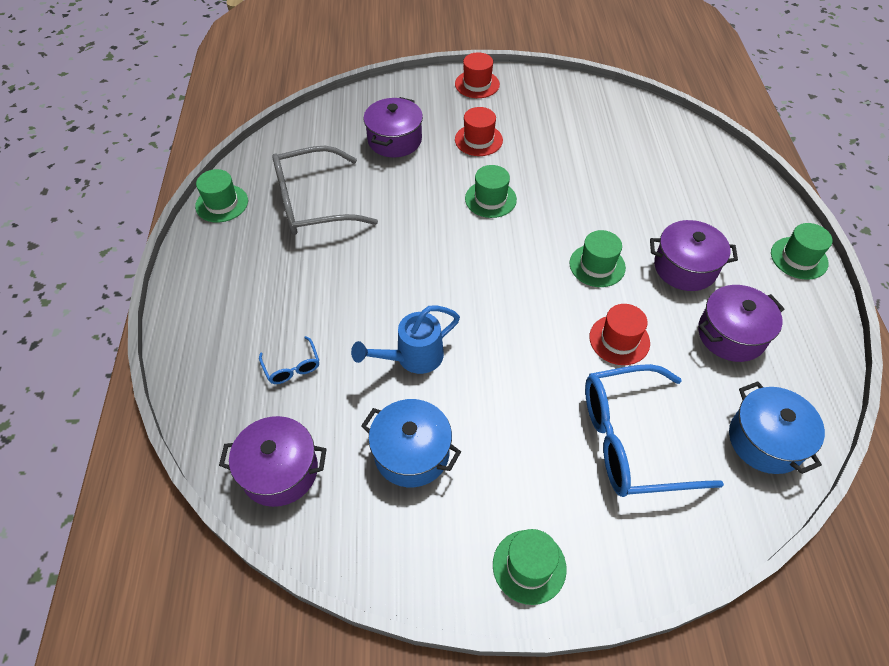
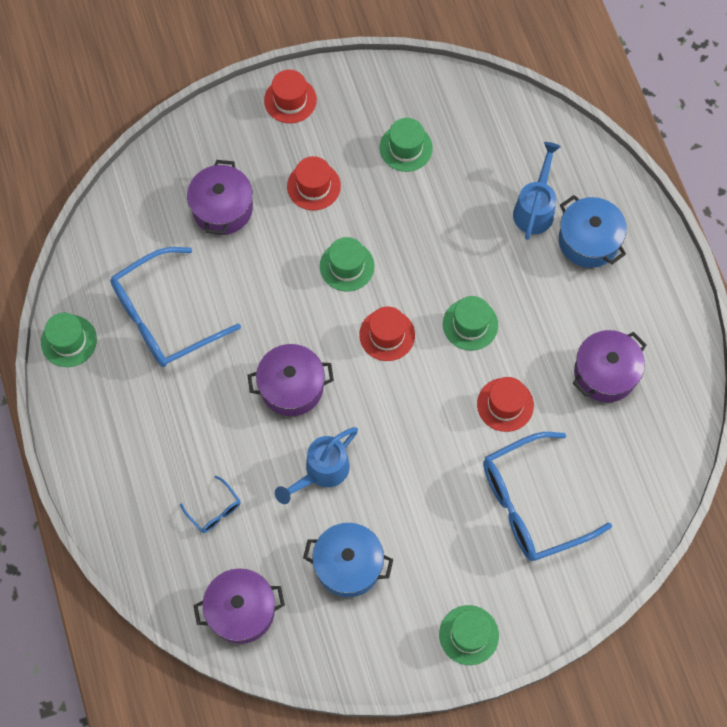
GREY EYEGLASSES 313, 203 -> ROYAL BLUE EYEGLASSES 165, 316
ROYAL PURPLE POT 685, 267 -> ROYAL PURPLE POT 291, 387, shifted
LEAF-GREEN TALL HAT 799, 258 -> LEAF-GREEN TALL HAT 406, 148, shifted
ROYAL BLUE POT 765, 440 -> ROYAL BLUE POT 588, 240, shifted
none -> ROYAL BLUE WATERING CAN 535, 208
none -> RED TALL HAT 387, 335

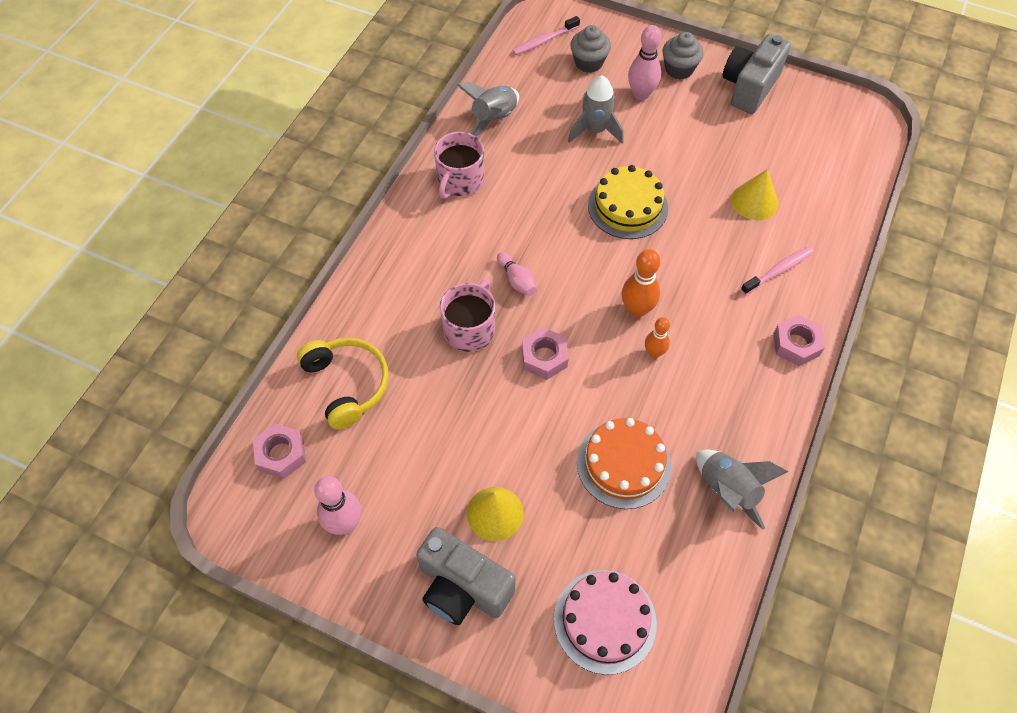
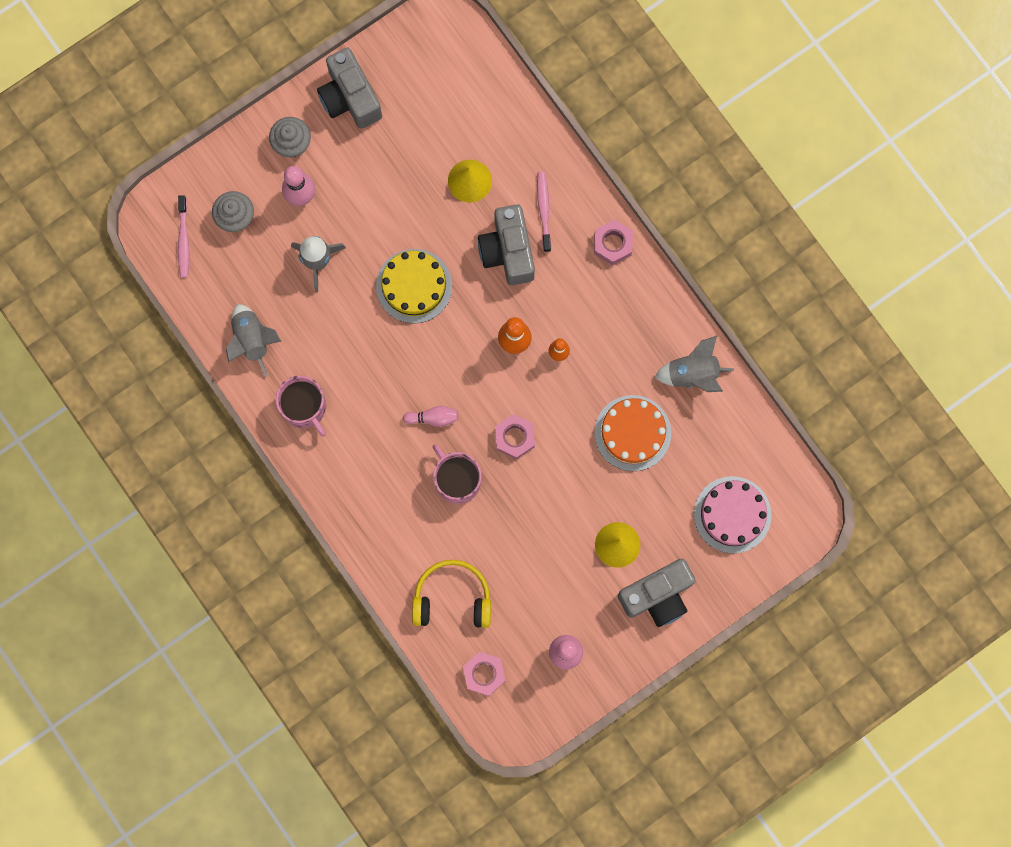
none -> GREY CAMERA 508, 251

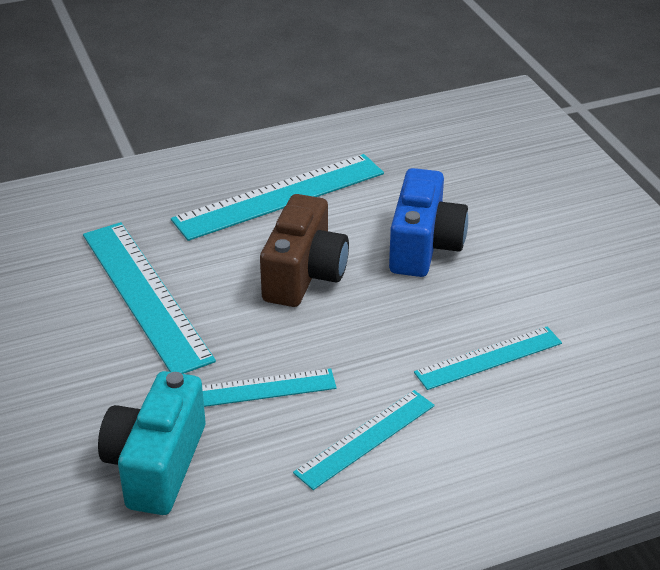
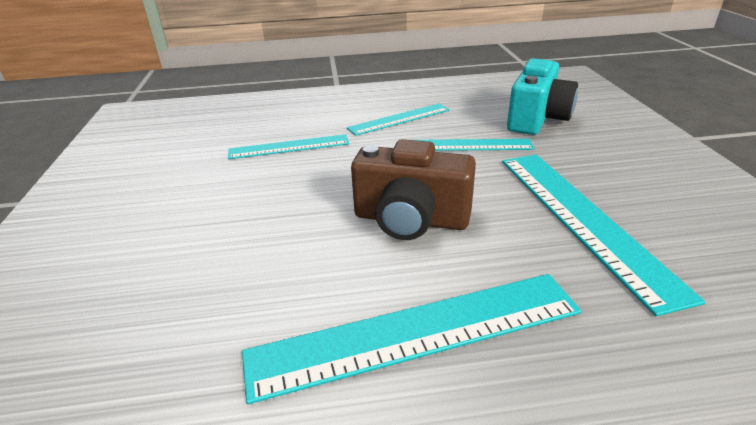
ROYAL BLUE CAMERA 424, 246 -> none
RUSSET CAMERA 304, 275 -> RUSSET CAMERA 410, 220, 105 degrees counterclockwise

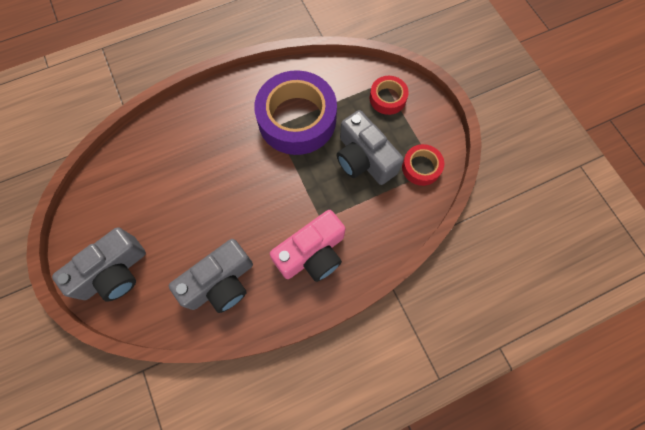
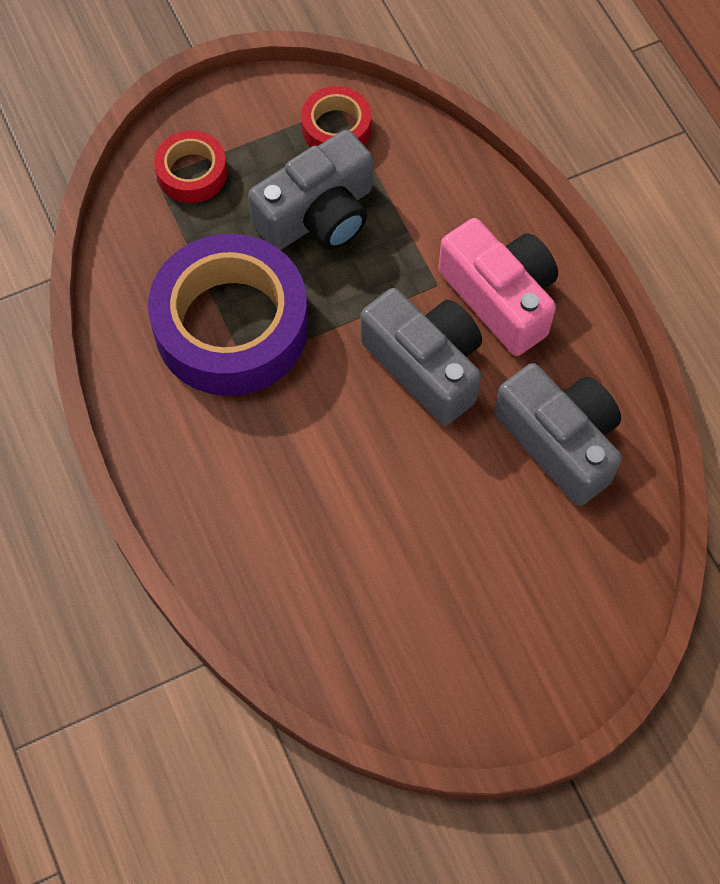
GREY CAMERA 114, 272 -> GREY CAMERA 426, 365, shifted

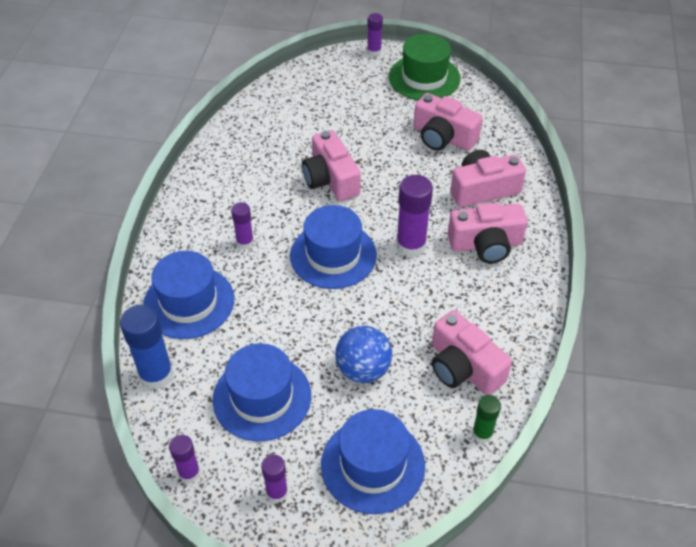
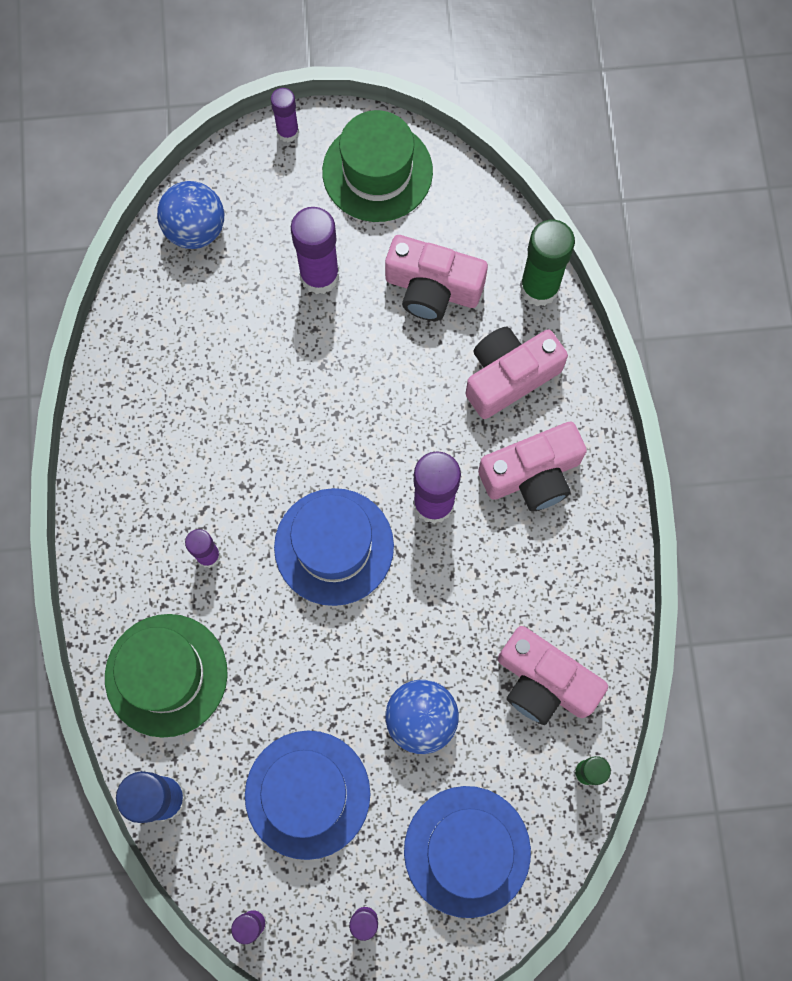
PINK CAMERA 331, 179 -> none
ROYAL BLUE TALL HAT 189, 302 -> LEAF-GREEN TALL HAT 166, 675
none -> ROYAL BLUE BALL 196, 230
none -> ROYAL PURPLE STICK OF GLUE 319, 276
none -> LEAF-GREEN STICK OF GLUE 539, 288

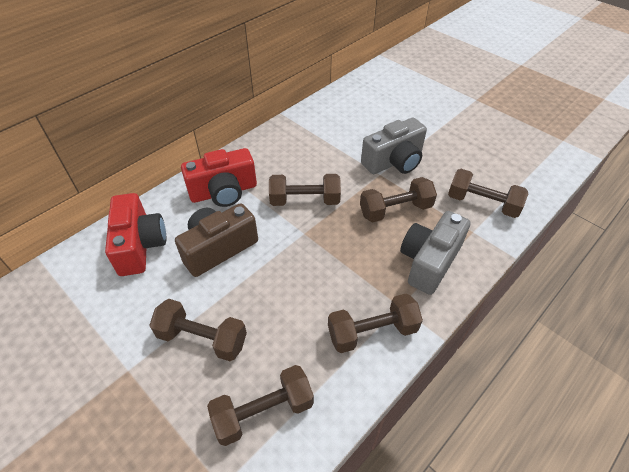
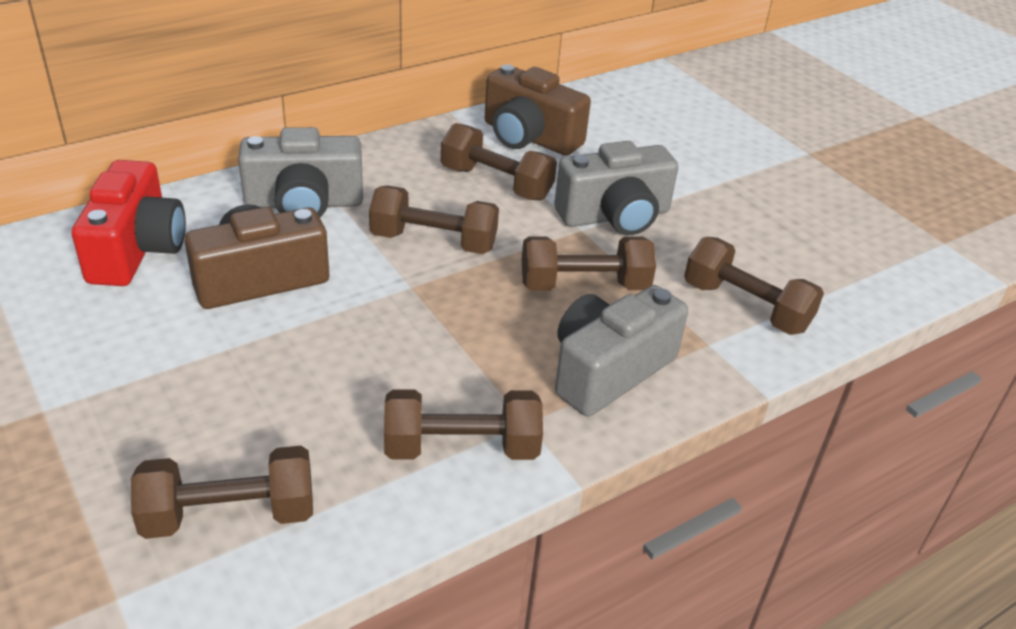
RED CAMERA 224, 192 -> GREY CAMERA 304, 203
RUSSET DUMBBELL 202, 338 -> RUSSET DUMBBELL 496, 183, shifted
none -> RUSSET CAMERA 529, 137

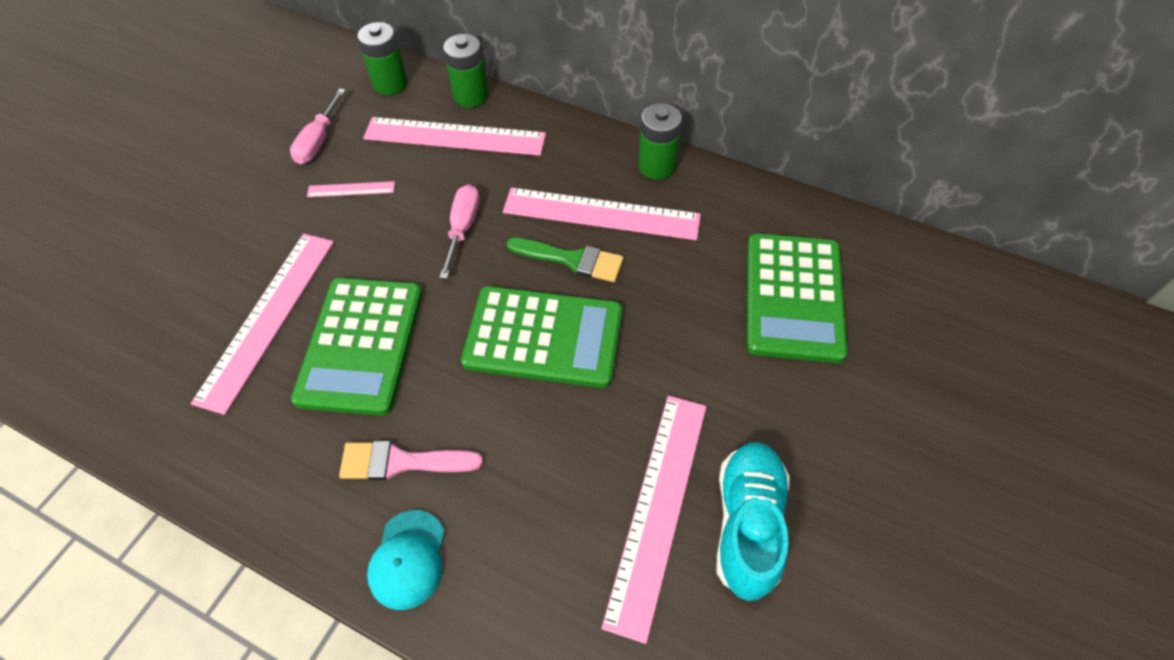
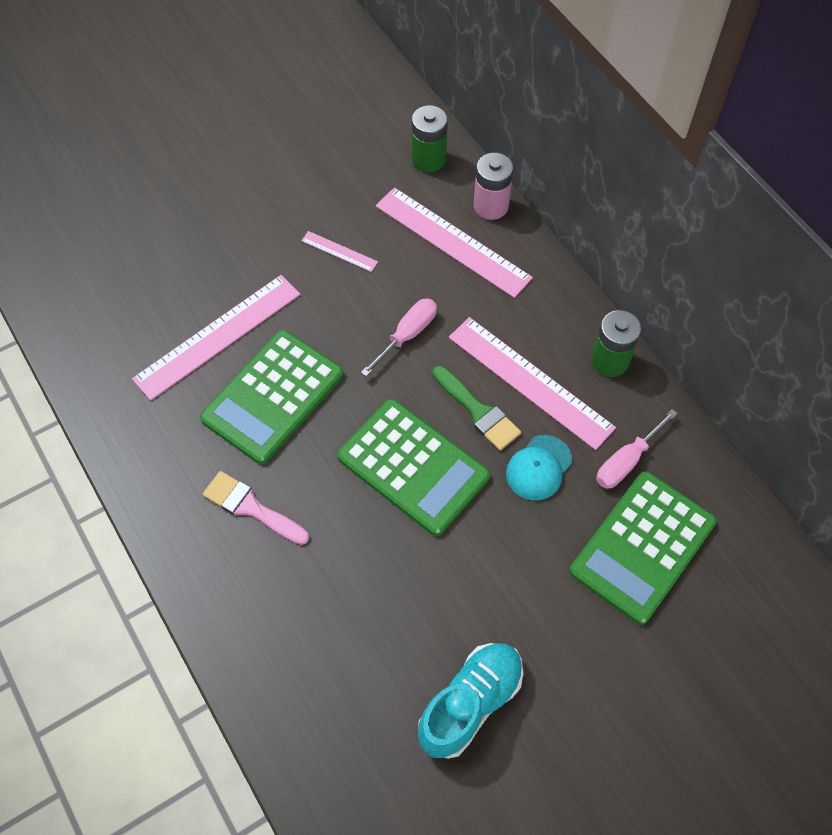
LEAF-GREEN AA BATTERY 471, 96 -> PINK AA BATTERY 491, 206
PINK HAND SCREWDRIVER 318, 141 -> PINK HAND SCREWDRIVER 626, 461, shifted
PINK RULER 658, 509 -> none
TEAL PEAKED CAP 408, 559 -> TEAL PEAKED CAP 539, 468, shifted

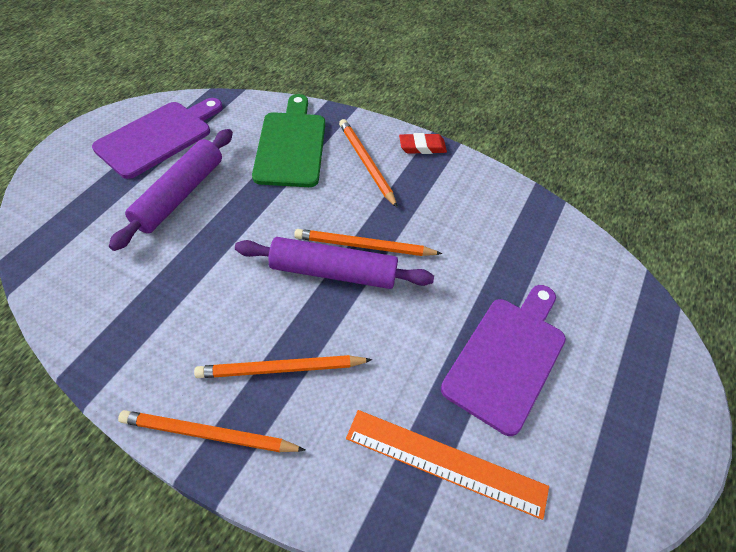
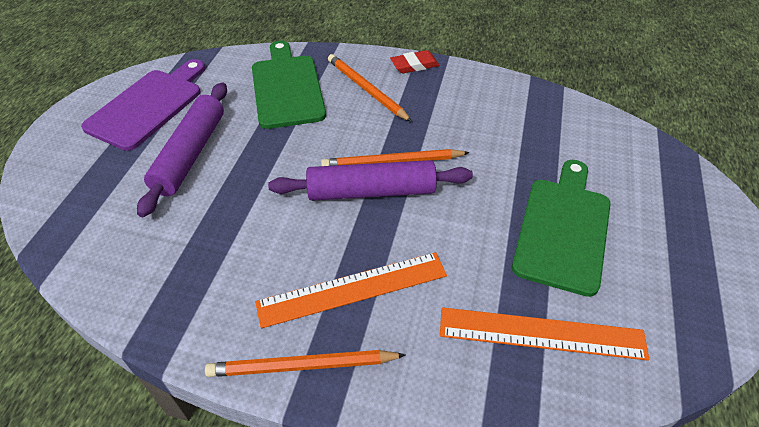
ROYAL PURPLE BREAD BOARD 507, 357 -> LEAF-GREEN BREAD BOARD 563, 229
ORANGE-COLOURED LEAD PENCIL 281, 369 -> ORANGE-COLOURED RULER 353, 289

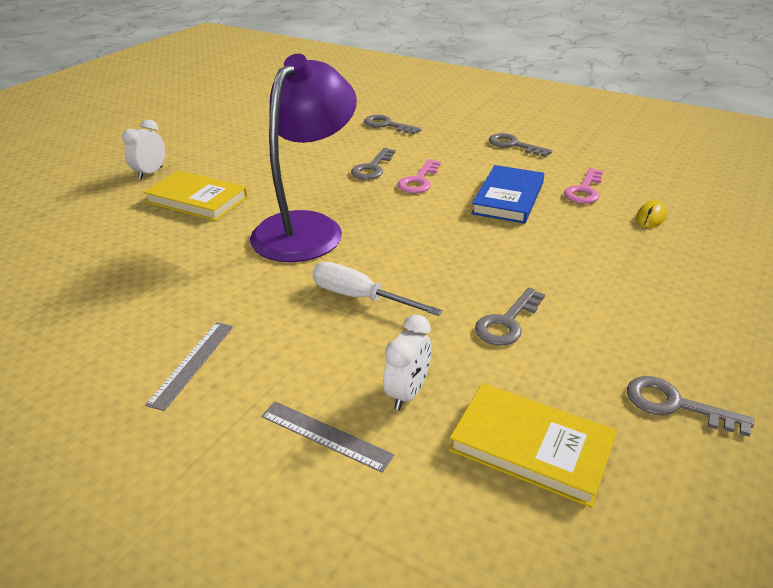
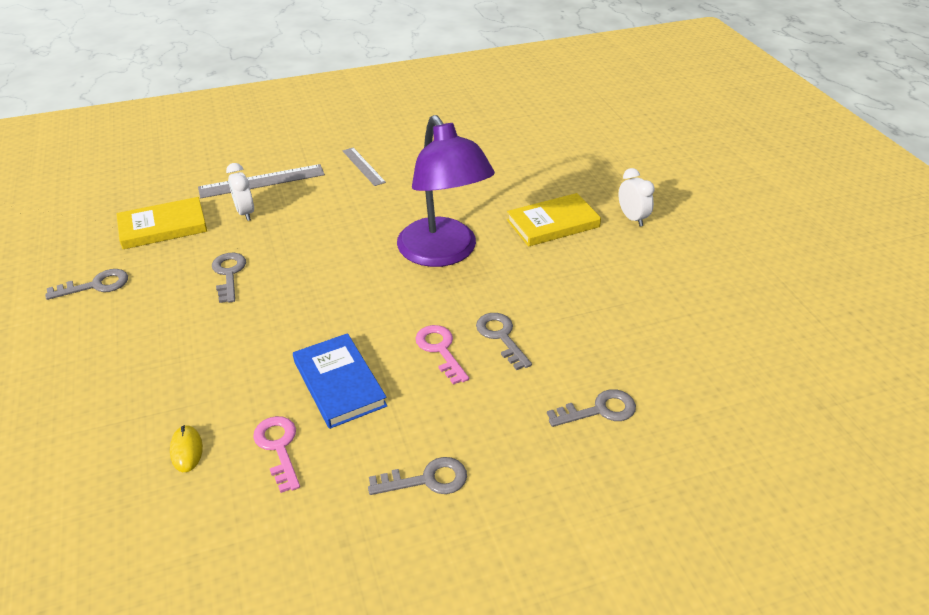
PURE WHITE HAND SCREWDRIVER 360, 297 -> none
GREY RULER 325, 435 -> GREY RULER 262, 181, x1.58

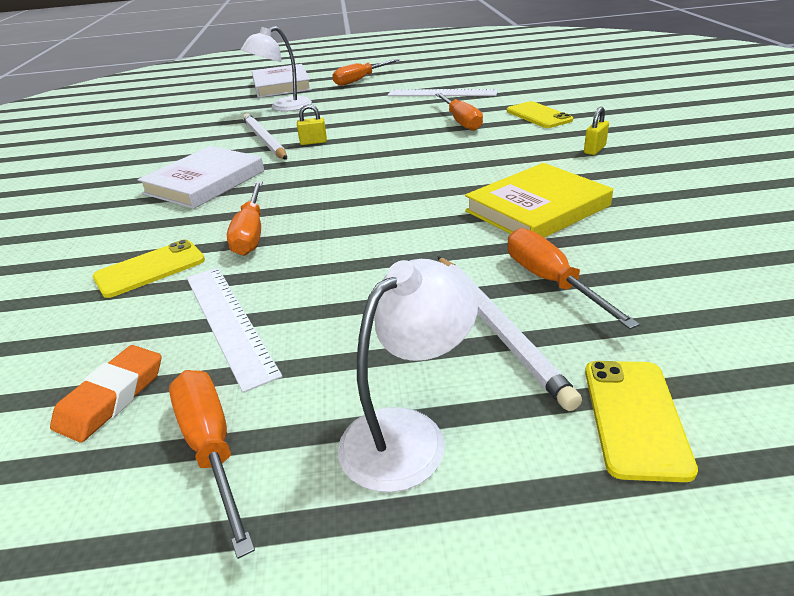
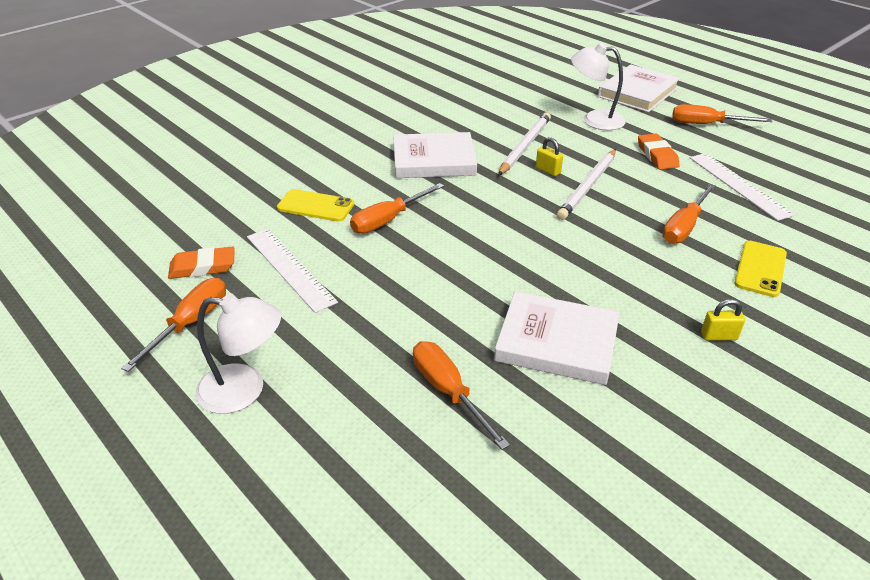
GOLDEN HARDCOVER 537, 208 -> PURE WHITE HARDCOVER 557, 342
ORANGE-COLOURED HAND SCREWDRIVER 551, 282 -> ORANGE-COLOURED HAND SCREWDRIVER 448, 392, 60 degrees counterclockwise
PURE WHITE LEAD PENCIL 497, 328 -> PURE WHITE LEAD PENCIL 588, 186, shifted
PURE WHITE RULER 228, 322 -> PURE WHITE RULER 289, 268, 60 degrees counterclockwise
GOLDEN PHONE 635, 417 -> none
none -> ORANGE-COLOURED PENCIL ERASER 657, 155

